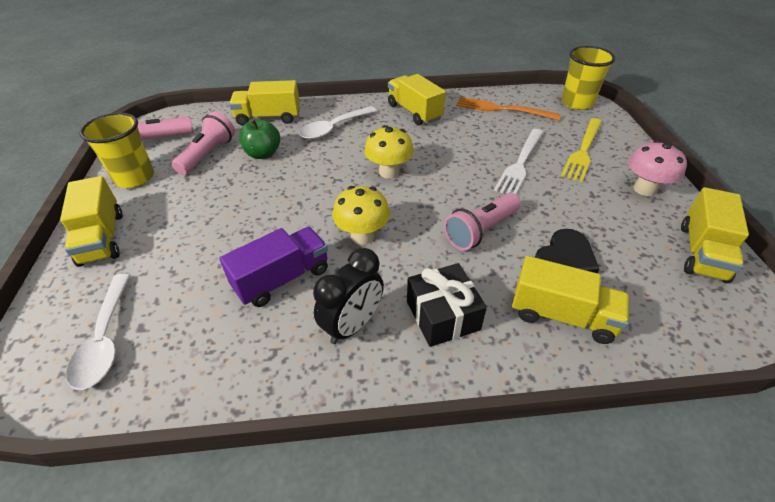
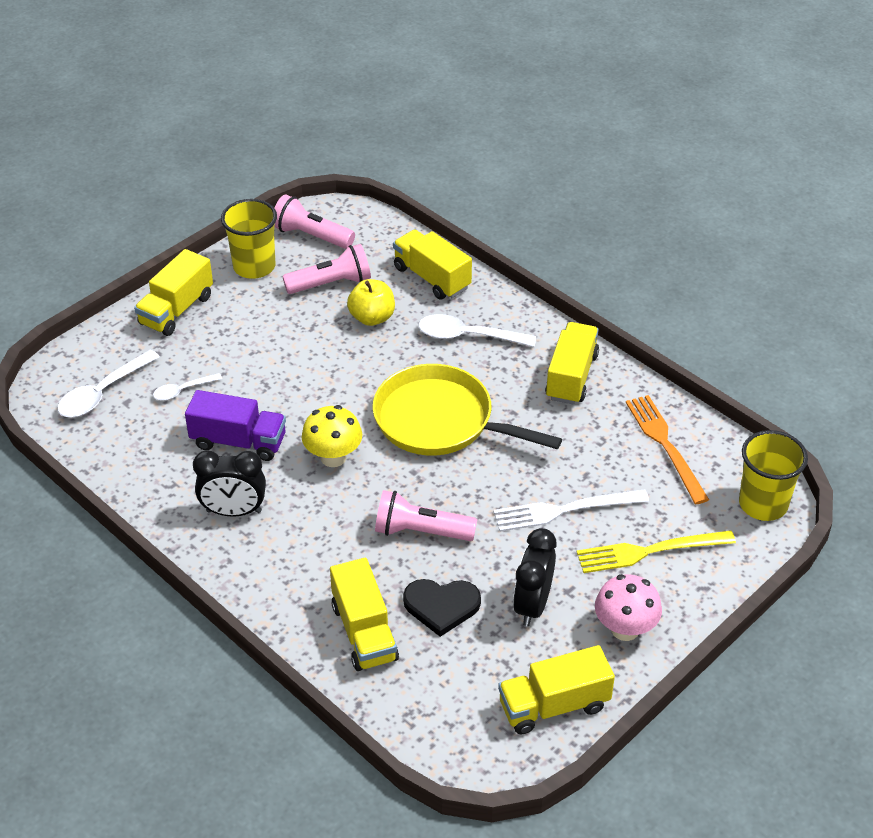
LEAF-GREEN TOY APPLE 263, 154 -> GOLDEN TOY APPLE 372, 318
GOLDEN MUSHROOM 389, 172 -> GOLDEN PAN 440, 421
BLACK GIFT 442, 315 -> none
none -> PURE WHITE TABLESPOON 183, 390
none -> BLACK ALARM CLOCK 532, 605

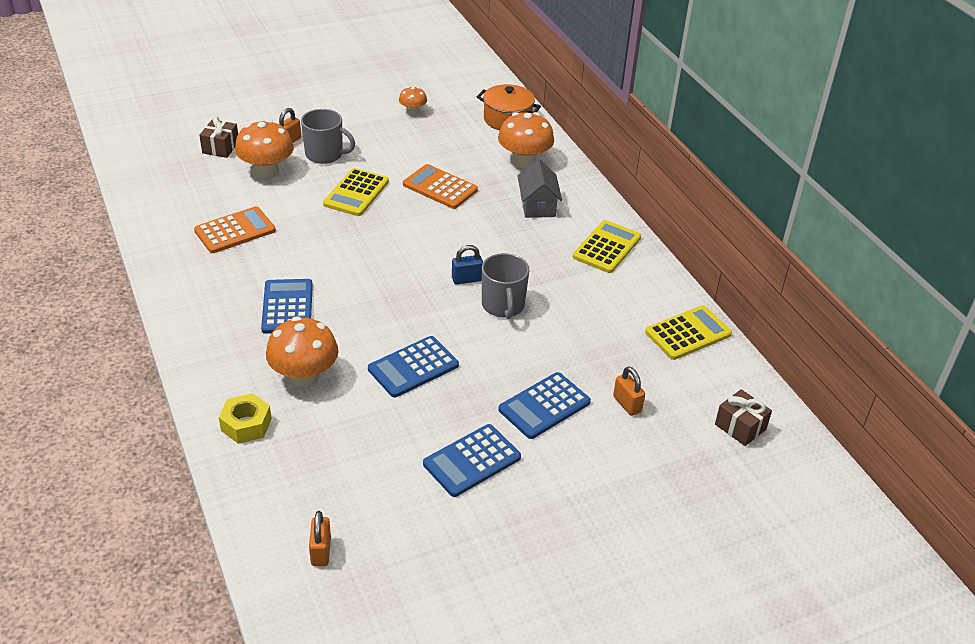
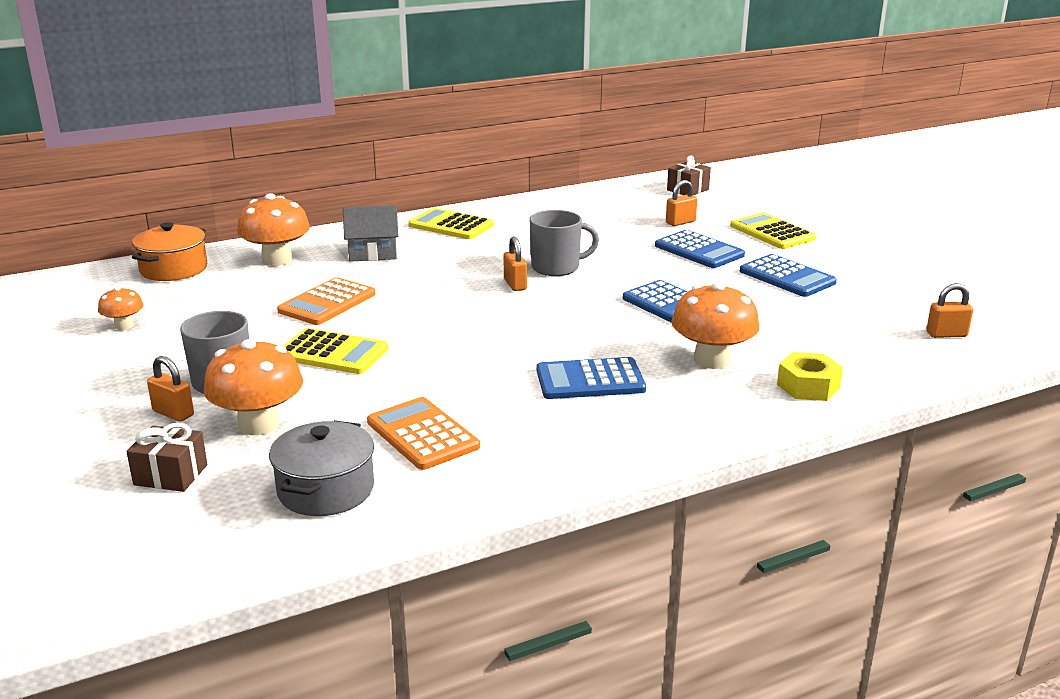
ROYAL BLUE SMALL LOCK 466, 279 -> ORANGE-COLOURED SMALL LOCK 515, 284
GOLDEN POCKET CALCULATOR 688, 333 -> GOLDEN POCKET CALCULATOR 772, 232, shifted
none -> GREY POT 326, 490

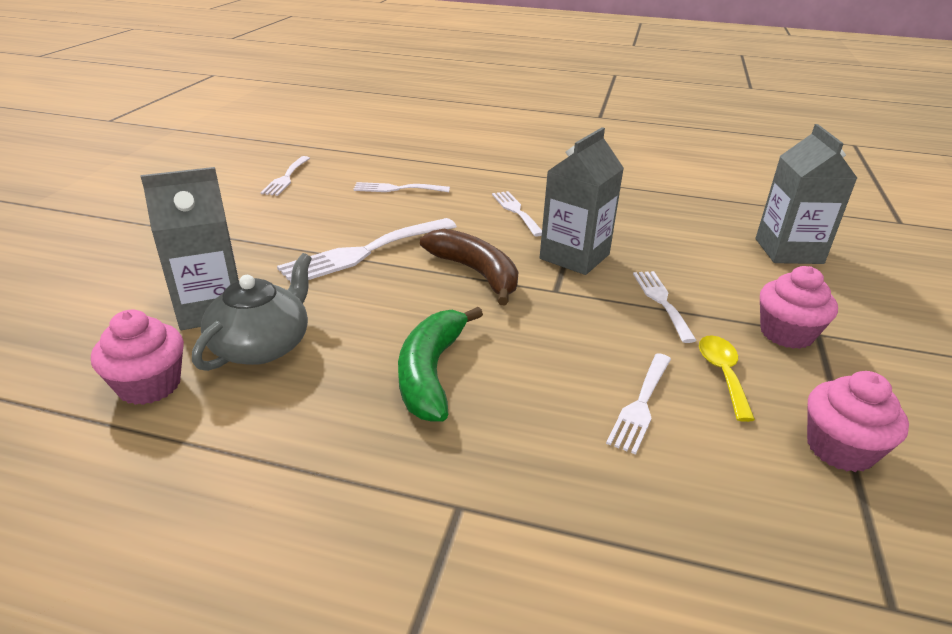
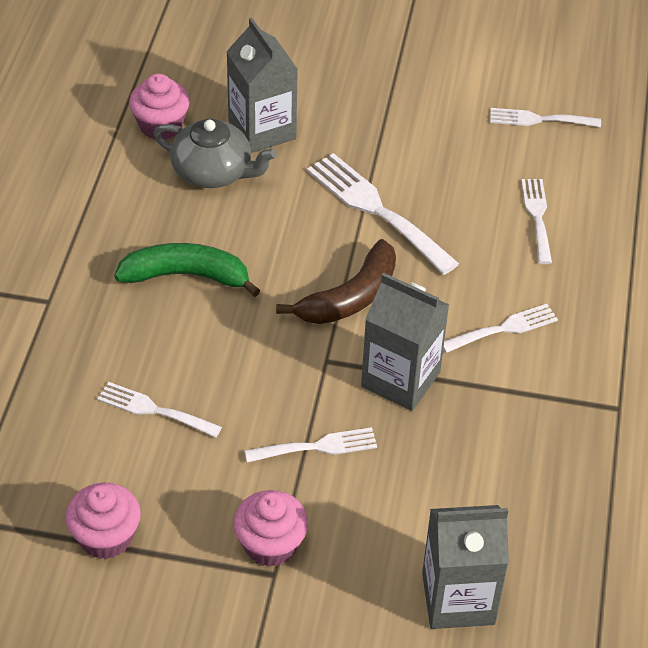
GOLDEN TABLESPOON 722, 374 -> none

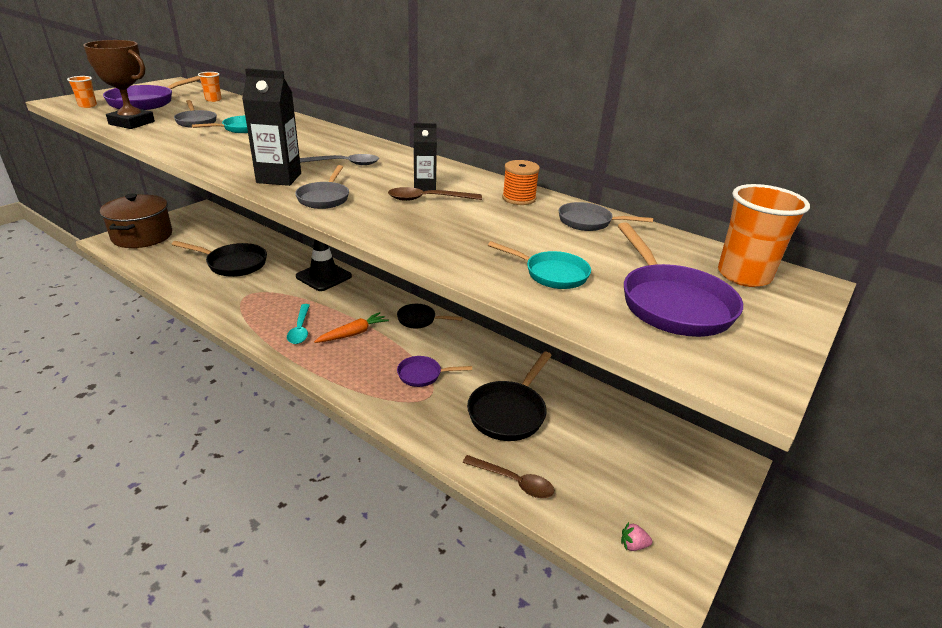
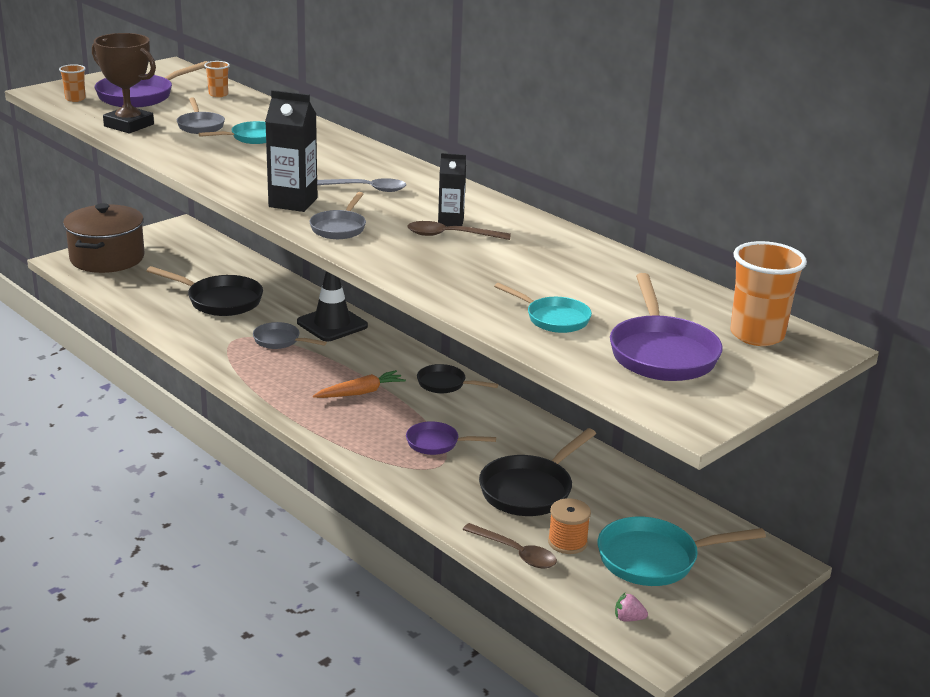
ORANGE-COLOURED BOBBIN 519, 198 -> ORANGE-COLOURED BOBBIN 567, 542, shifted
GREY PAN 589, 222 -> GREY PAN 280, 341, shifted
TEAL TABLESPOON 300, 329 -> none
none -> TEAL PAN 654, 559

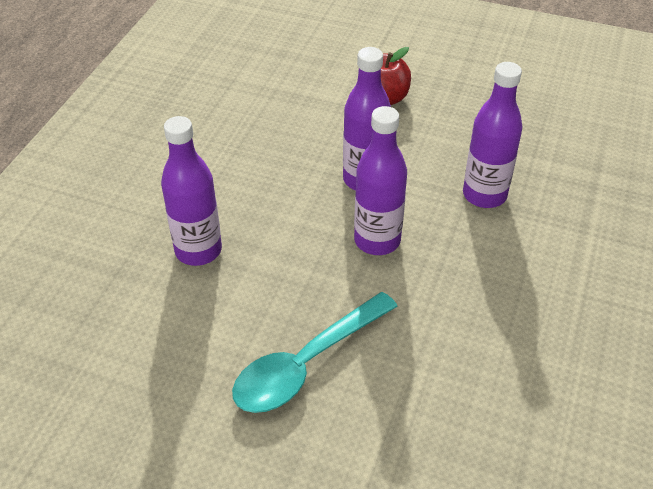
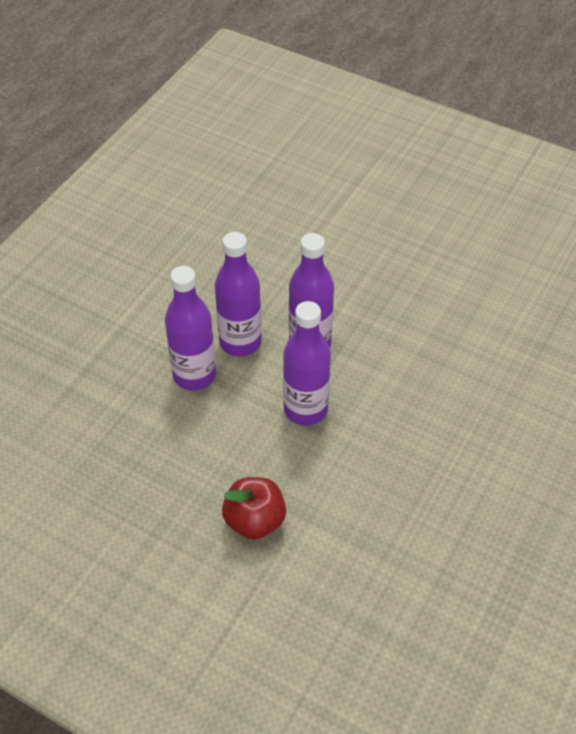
ROYAL PURPLE BOTTLE 198, 250 -> ROYAL PURPLE BOTTLE 240, 342, shifted
TEAL TABLESPOON 307, 363 -> none

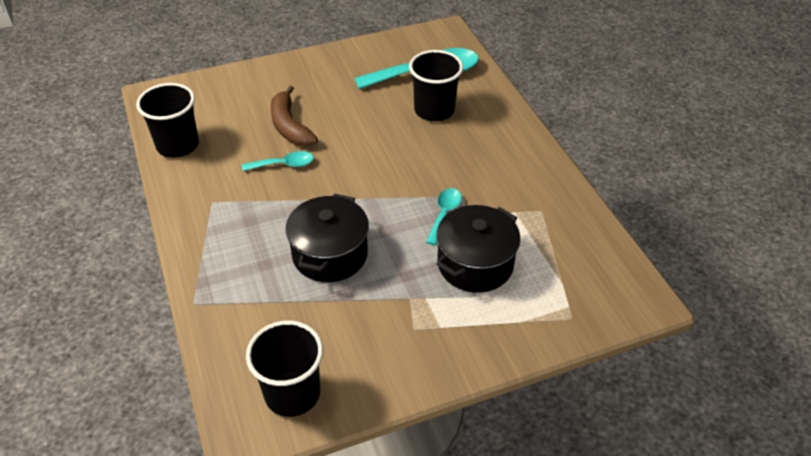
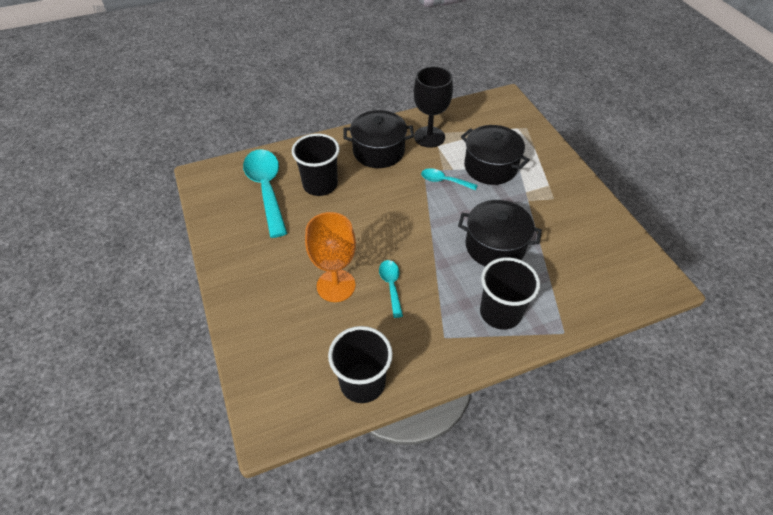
RUSSET BANANA 290, 126 -> ORANGE-COLOURED WINE GLASS 336, 285
BLACK CUP 292, 393 -> BLACK CUP 500, 312, shifted
none -> BLACK WINE GLASS 429, 137
none -> BLACK POT 378, 151

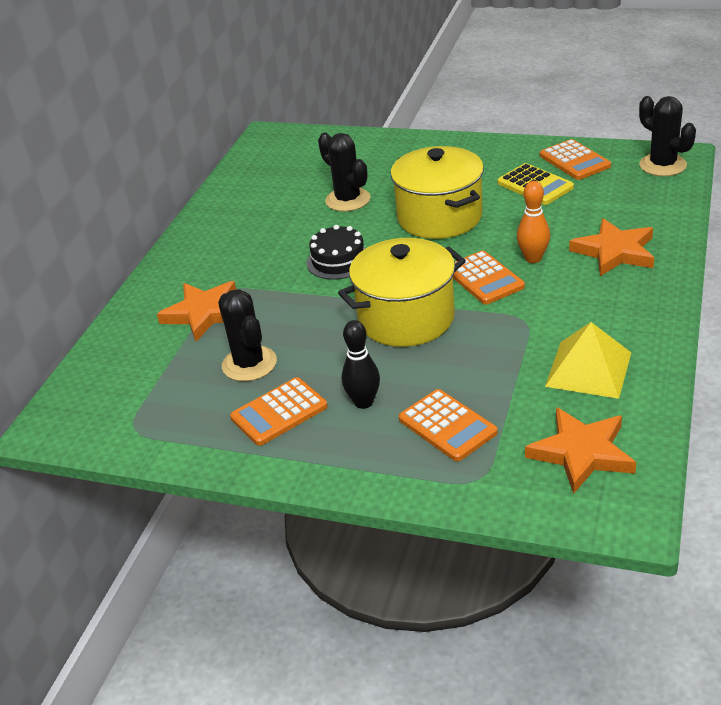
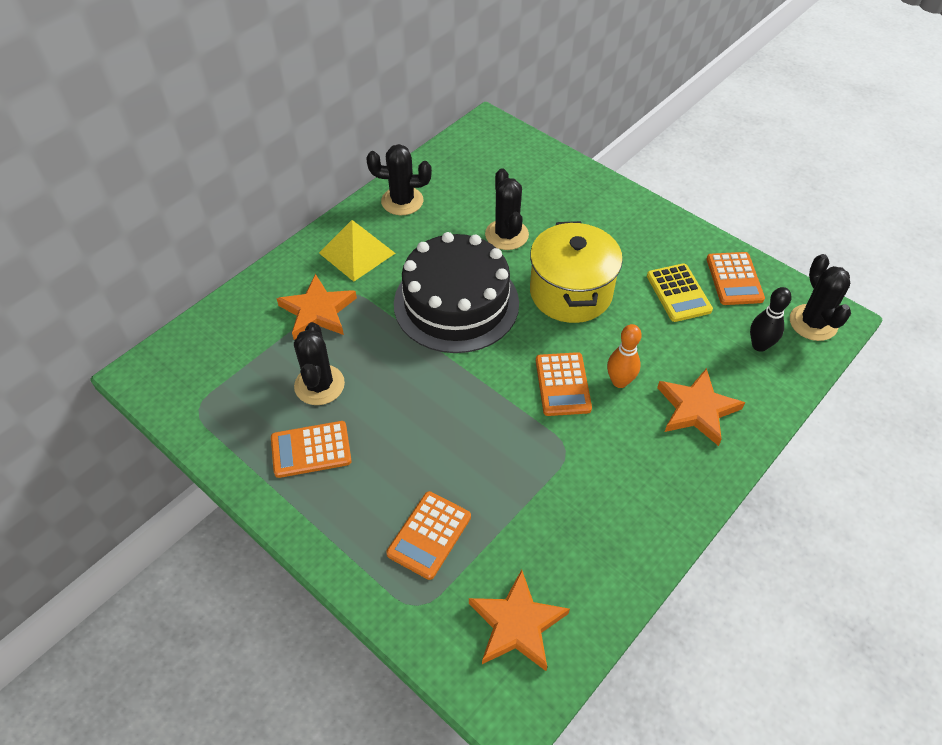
BLACK CAKE 338, 260 -> BLACK CAKE 456, 303, x2.06
GOLDEN POT 406, 318 -> none
BLACK BOWLING PIN 363, 402 -> BLACK BOWLING PIN 759, 345, shifted
GOLDEN PYRAMID SHAPE 588, 369 -> GOLDEN PYRAMID SHAPE 357, 253, shifted
ORANGE-COLOURED POCKET CALCULATOR 447, 426 -> ORANGE-COLOURED POCKET CALCULATOR 429, 535, 45 degrees clockwise
none -> BLACK CACTUS 402, 201

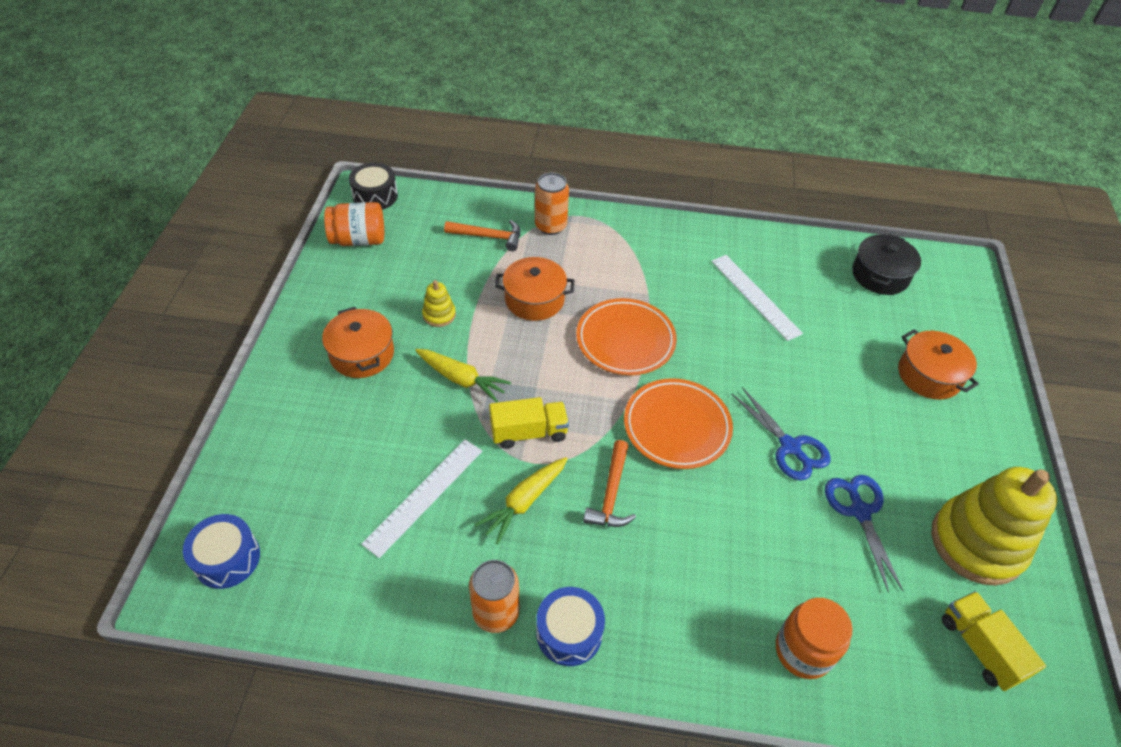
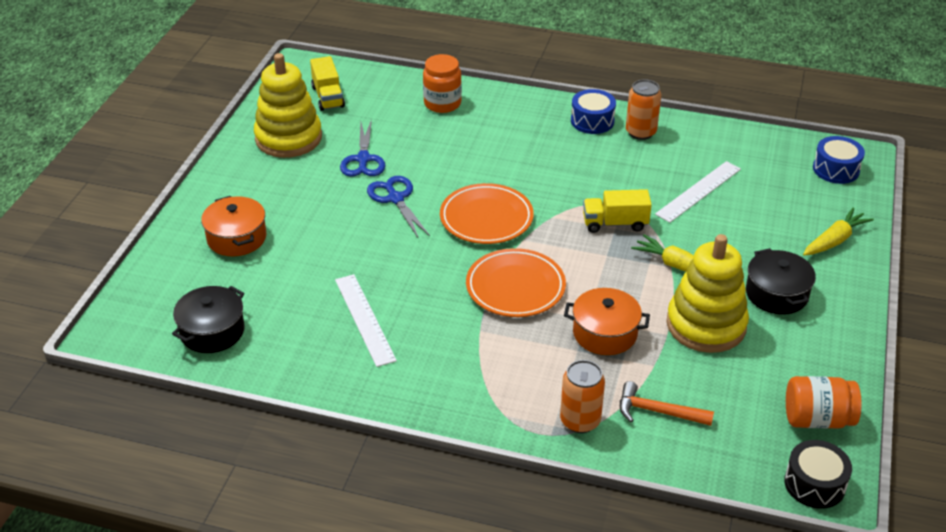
GOLDEN RING STACKER 439, 315 -> GOLDEN RING STACKER 706, 325, x2.30
ORANGE-COLOURED POT 362, 354 -> BLACK POT 776, 294
ORANGE-COLOURED CLAW HAMMER 611, 493 -> none
GOLDEN CARROT 524, 502 -> GOLDEN CARROT 835, 240, shifted

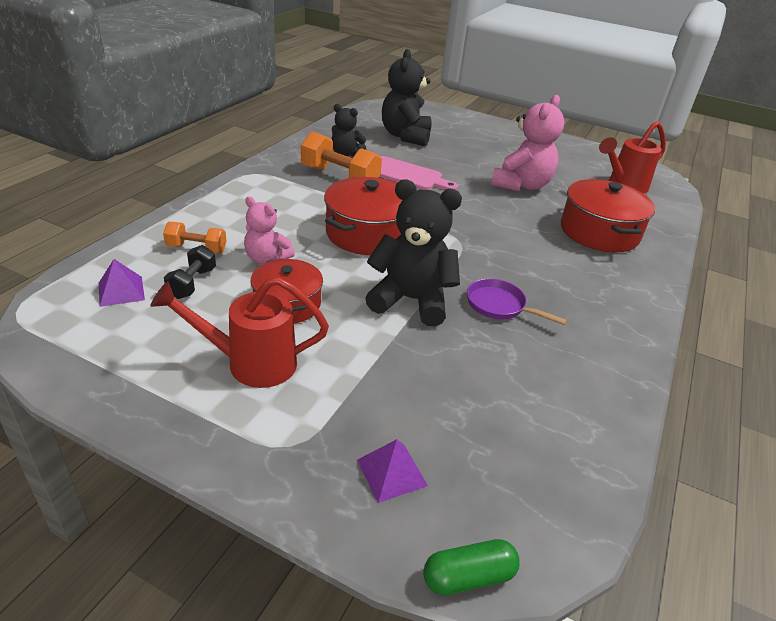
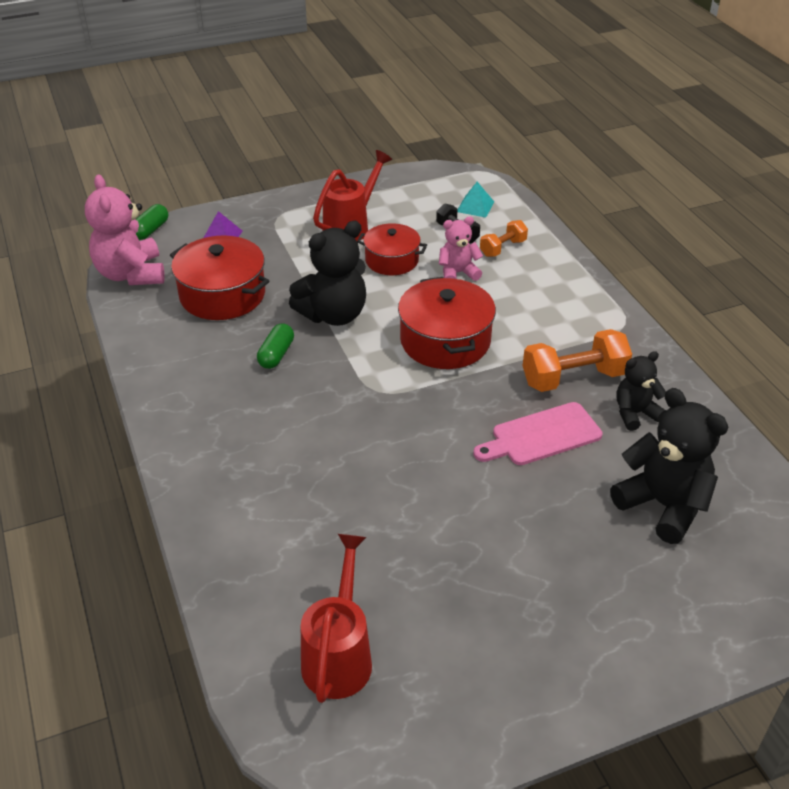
PINK STUFFED BEAR 521, 185 -> PINK STUFFED BEAR 131, 274, shifted
RED POT 599, 232 -> RED POT 222, 295, shifted
ROYAL PURPLE PYRAMID SHAPE 121, 291 -> TEAL PYRAMID SHAPE 475, 206
ROYAL PURPLE PAN 499, 306 -> LEAF-GREEN PILL 276, 354

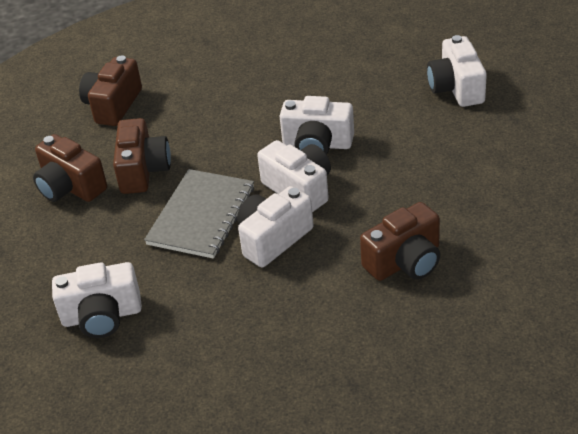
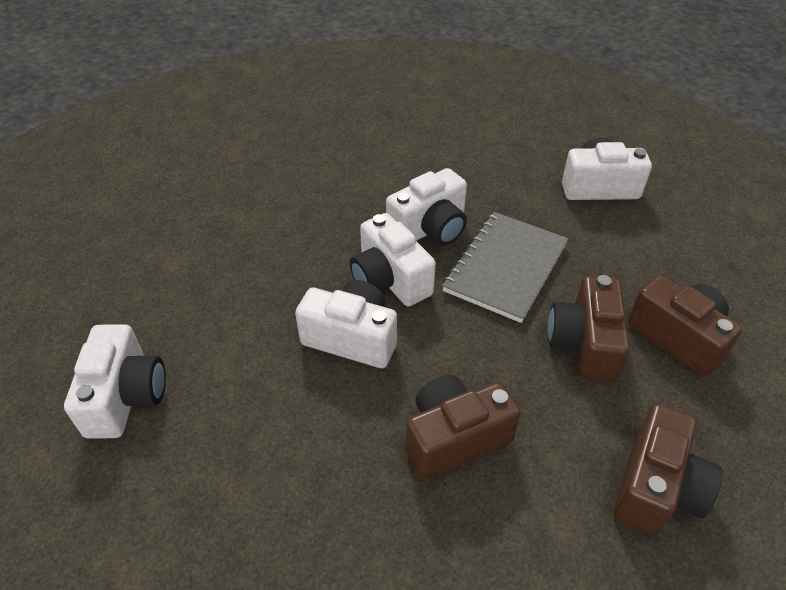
RUSSET CAMERA 405, 261 -> RUSSET CAMERA 454, 438, shifted

